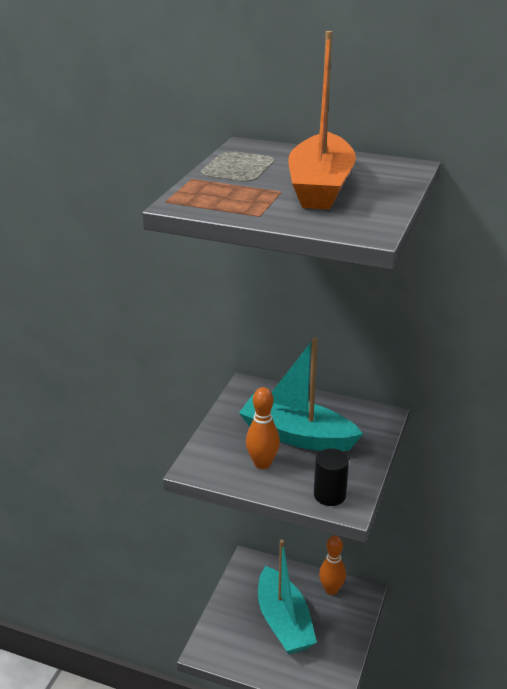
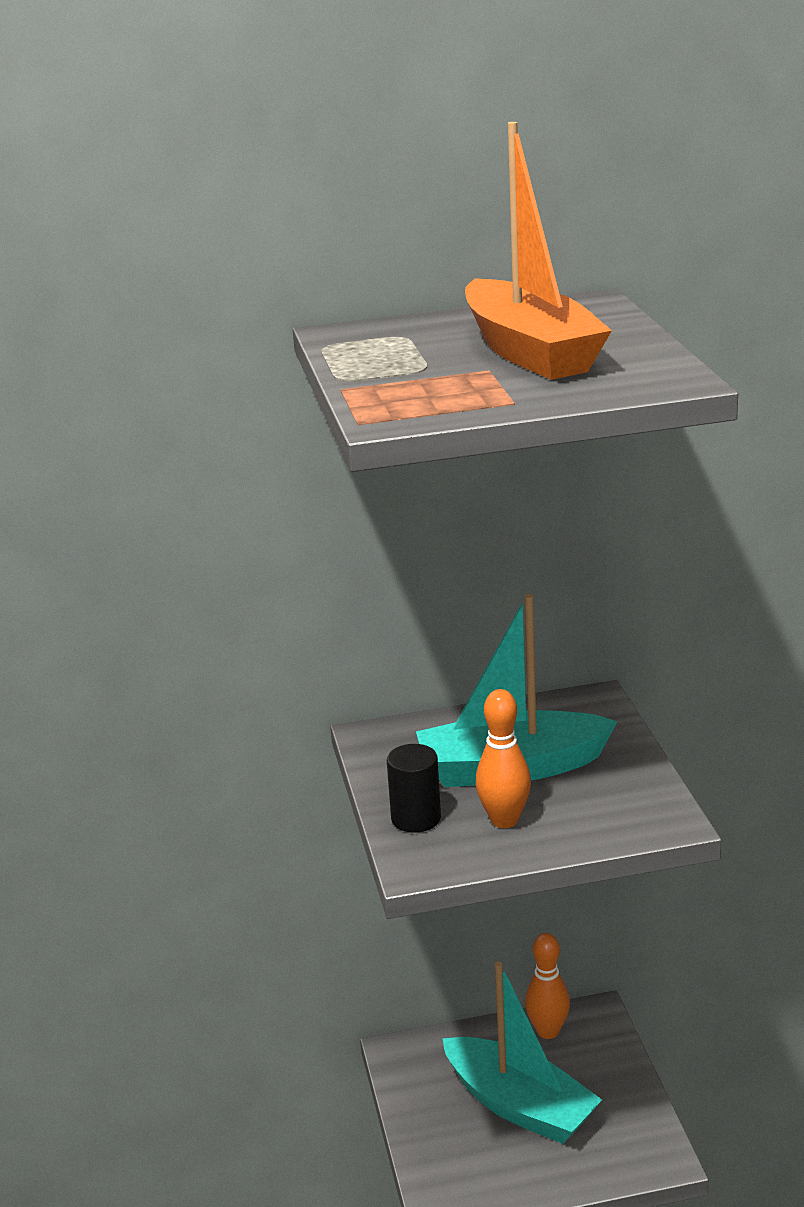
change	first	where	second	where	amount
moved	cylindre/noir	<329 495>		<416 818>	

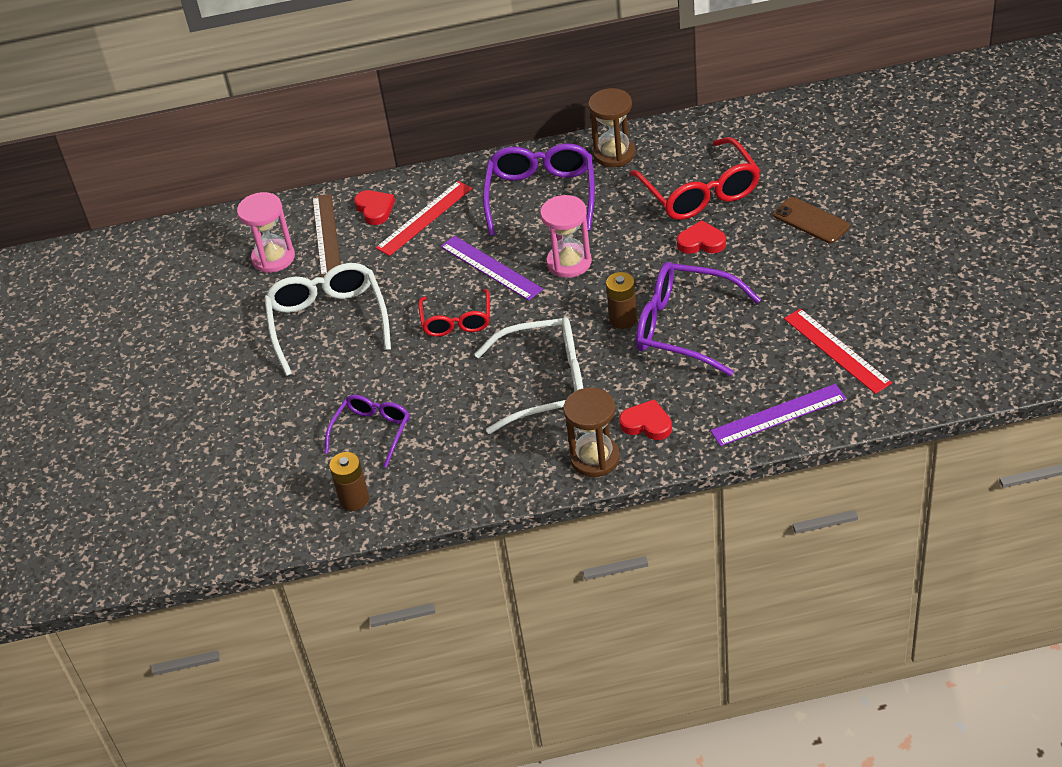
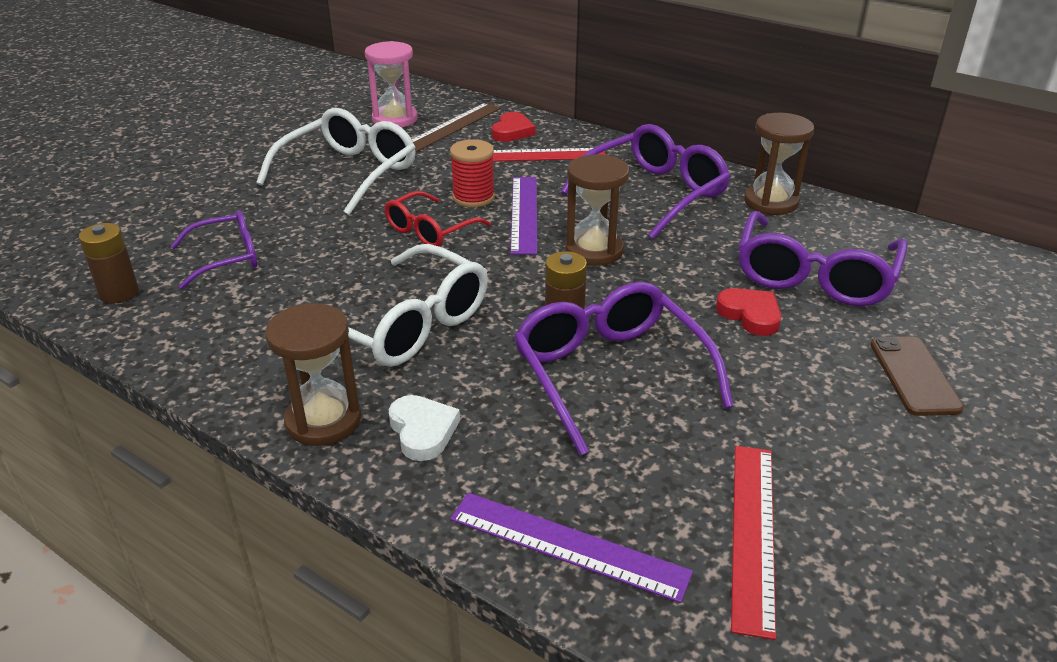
change	first	where	second	where	amount
recoloured	cœur/rouge	<647 424>	cœur/blanc	<423 431>	
added			bobine/rouge	<473 197>	
recoloured	sablier/rose	<569 262>	sablier/marron	<594 250>	
recoloured	lunettes/rouge	<700 192>	lunettes/violet	<814 276>	

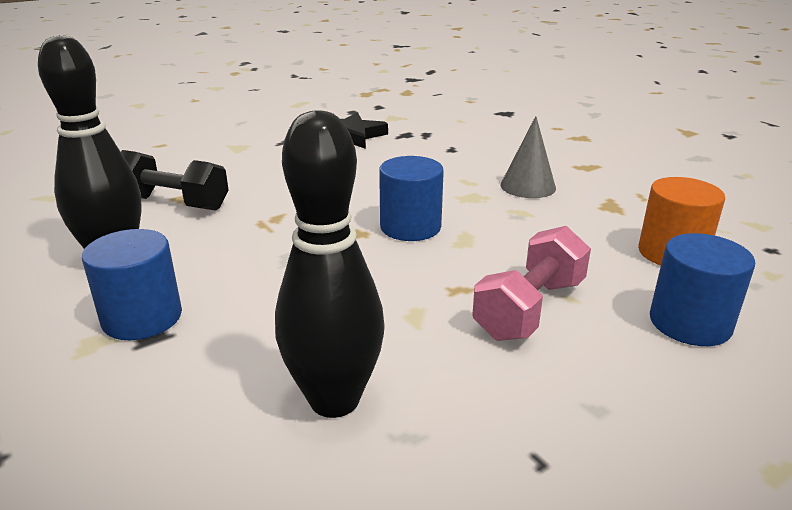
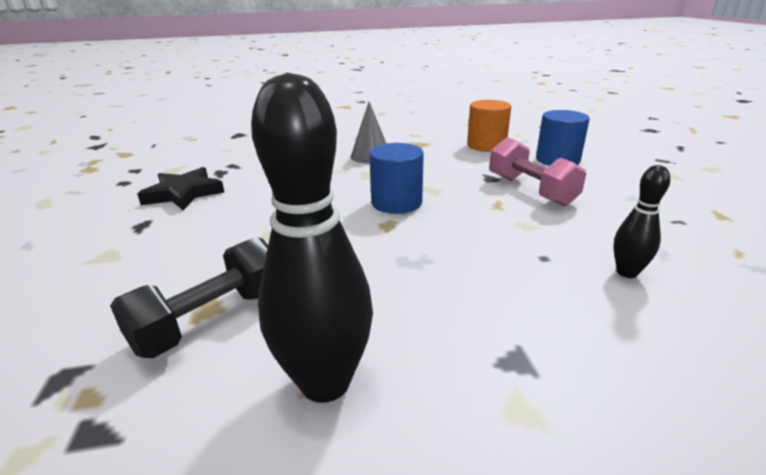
change	first	where	second	where	amount
resized	quille/noir	<334 400>		<627 272>	x0.51
removed	cylindre/bleu	<142 317>			

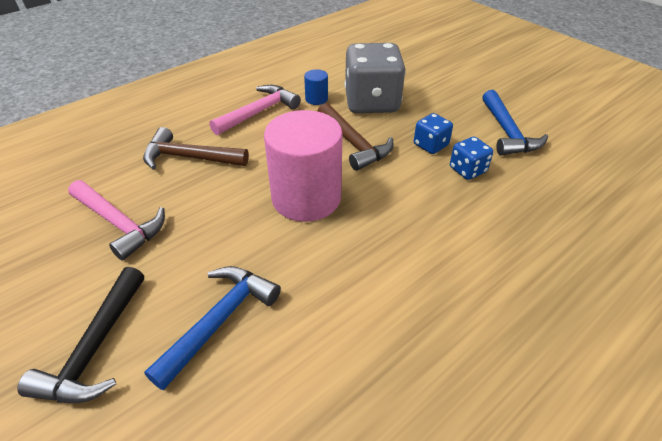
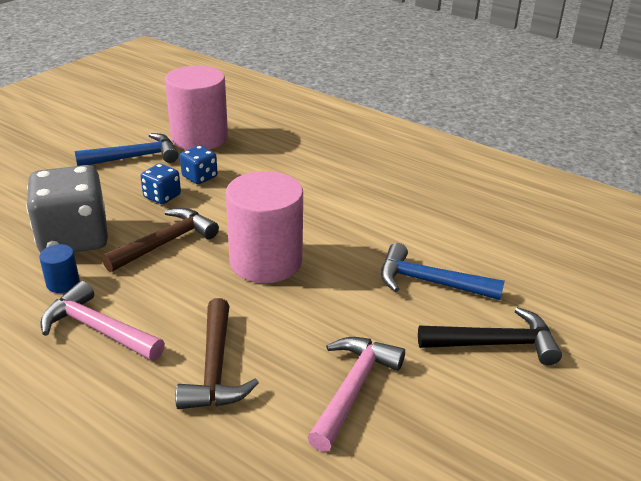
change	first	where	second	where	amount
added			cylindre/rose	<199 138>	

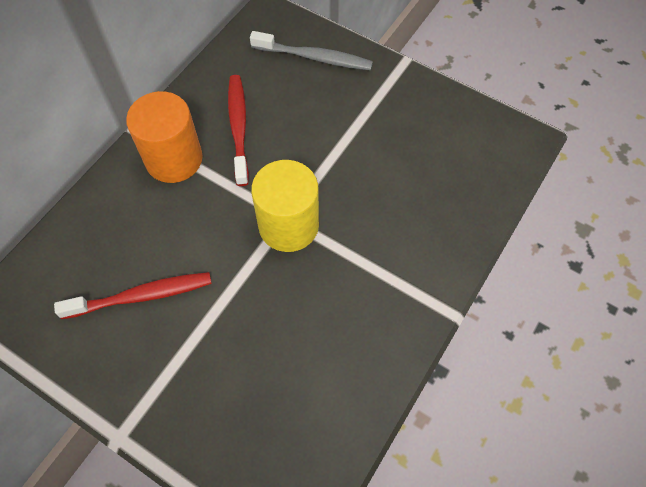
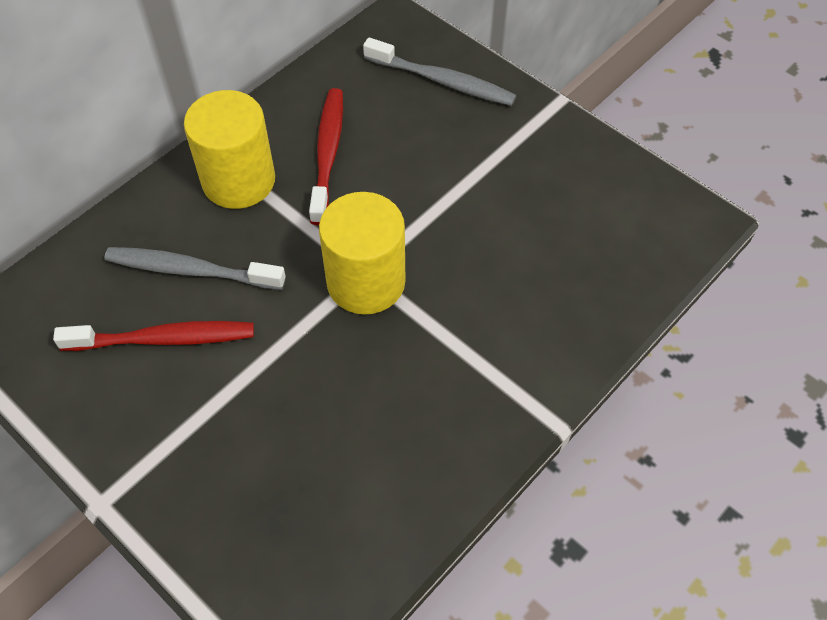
change	first	where	second	where	amount
added			brosse à dents/gris	<191 270>	
recoloured	cylindre/orange	<174 159>	cylindre/jaune	<238 180>	

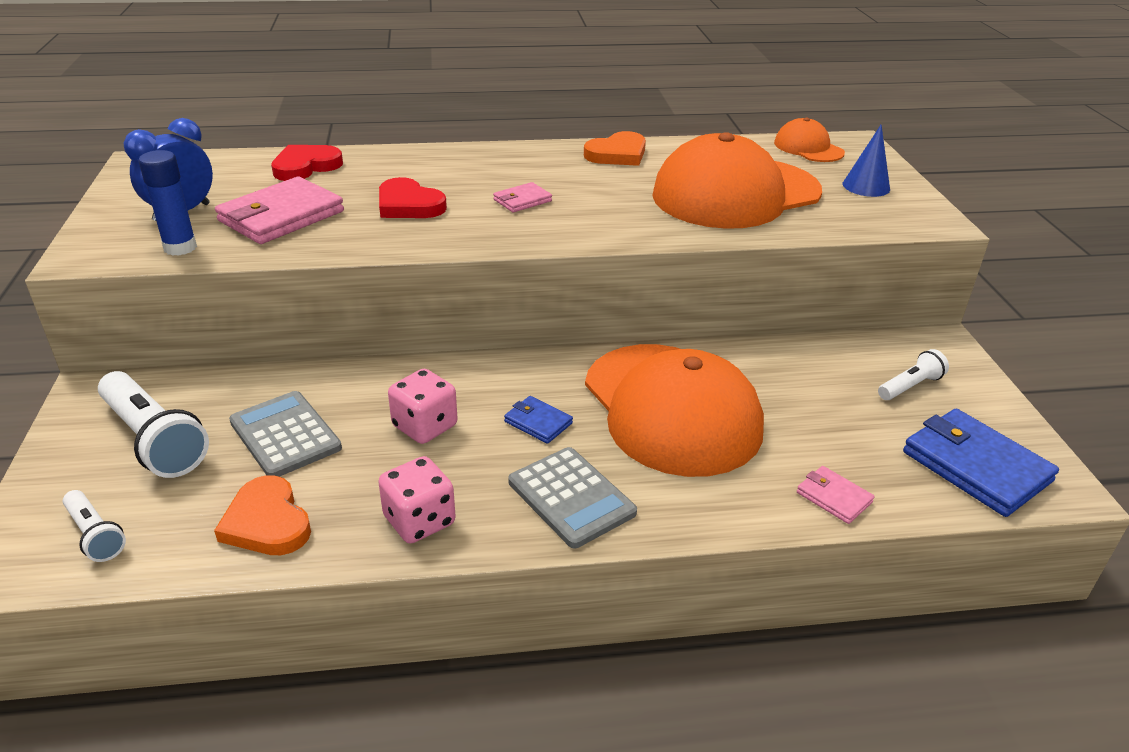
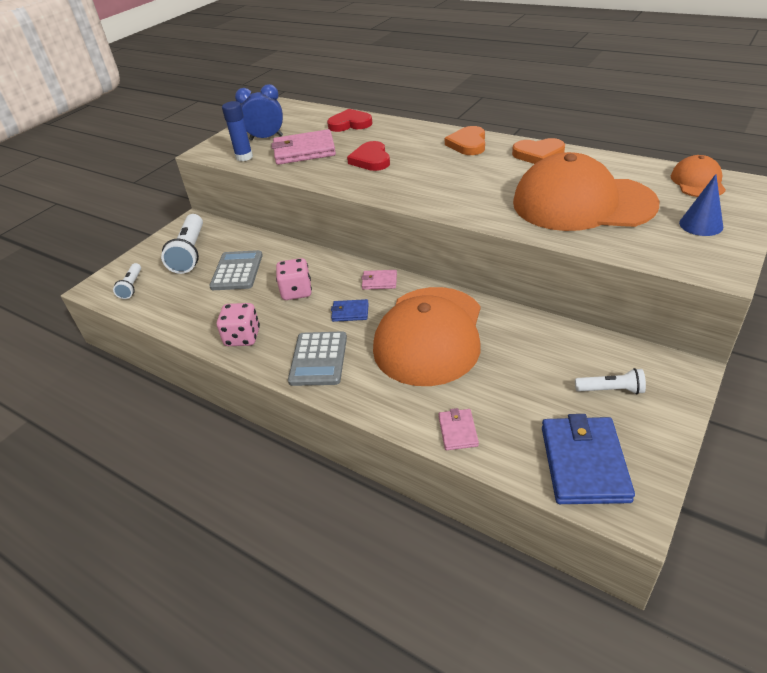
change	first	where	second	where	amount
turned	portefeuille/bleu	<538 422>		<350 312>	75 degrees counterclockwise
moved	portefeuille/rose	<522 200>		<379 281>	
moved	cœur/orange	<267 522>		<468 144>	

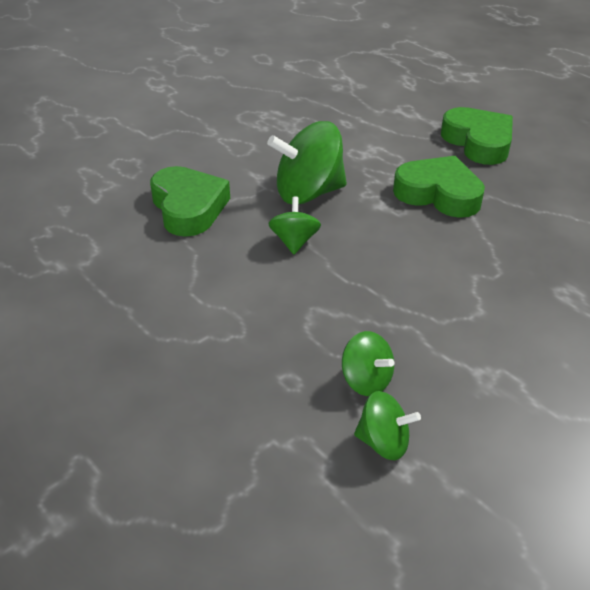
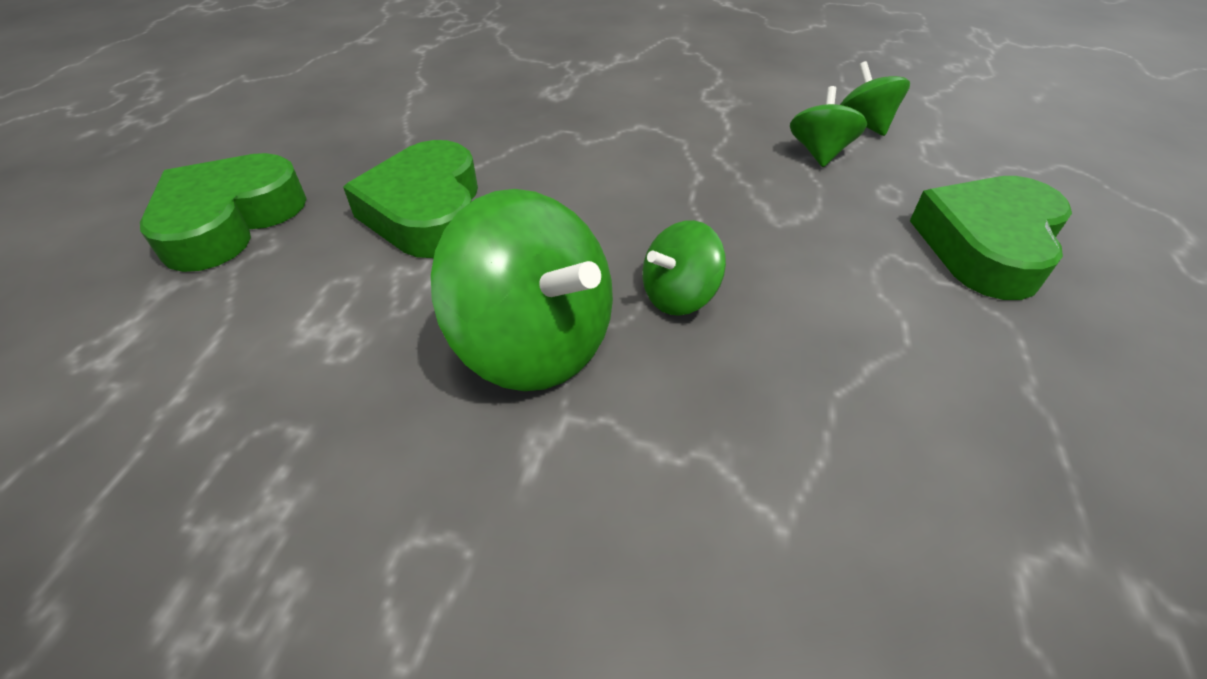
change	first	where	second	where	amount
moved	cœur/vert	<188 207>		<987 245>	

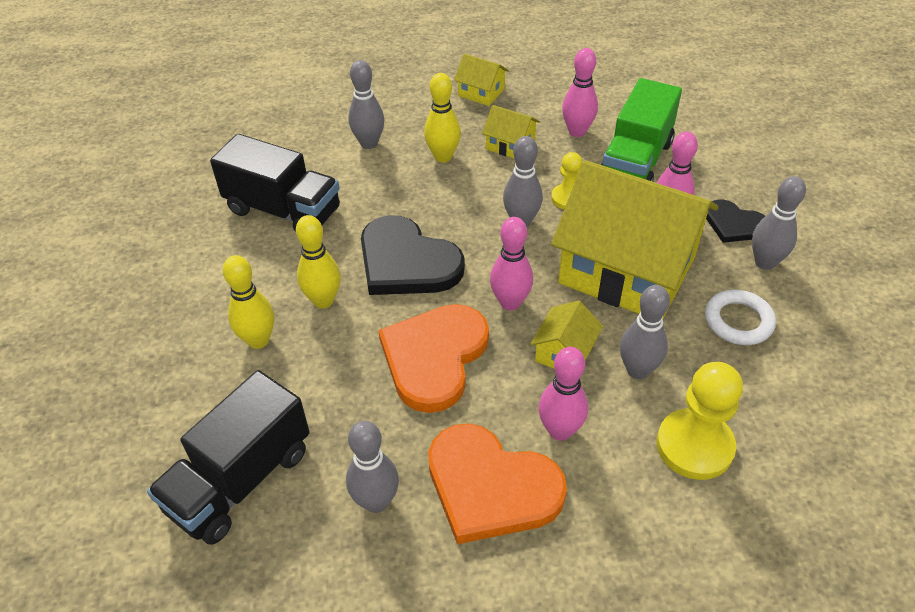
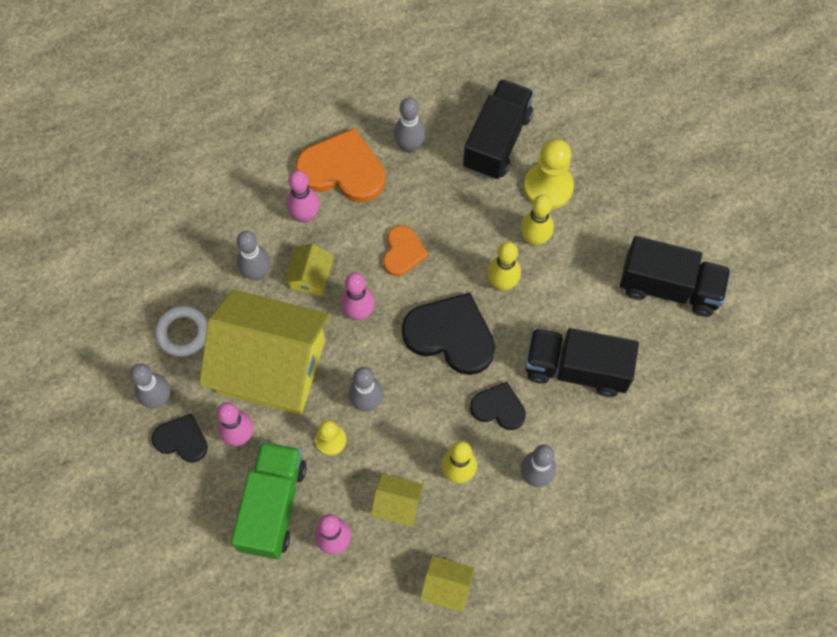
change	first	where	second	where	amount
resized	cœur/orange	<434 357>		<403 252>	x0.57
added			cœur/noir	<498 408>	
moved	pion/jaune	<694 446>		<548 187>	
added			camion/noir	<669 287>	

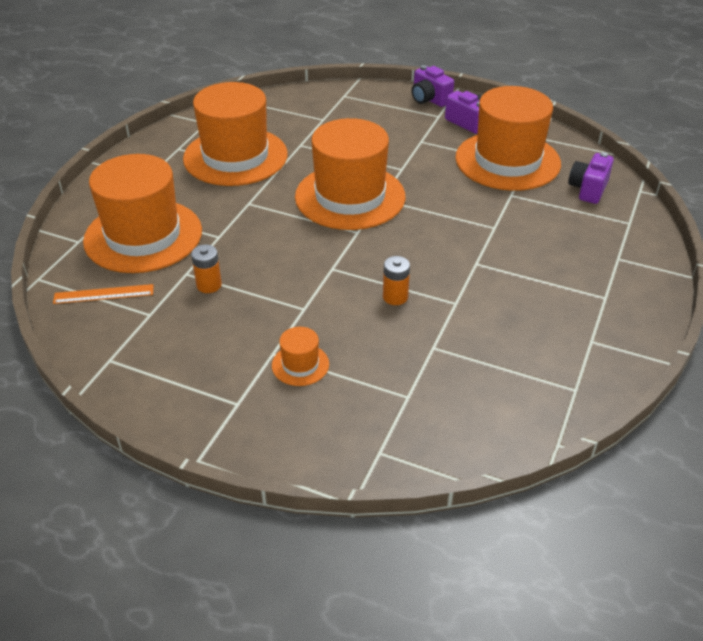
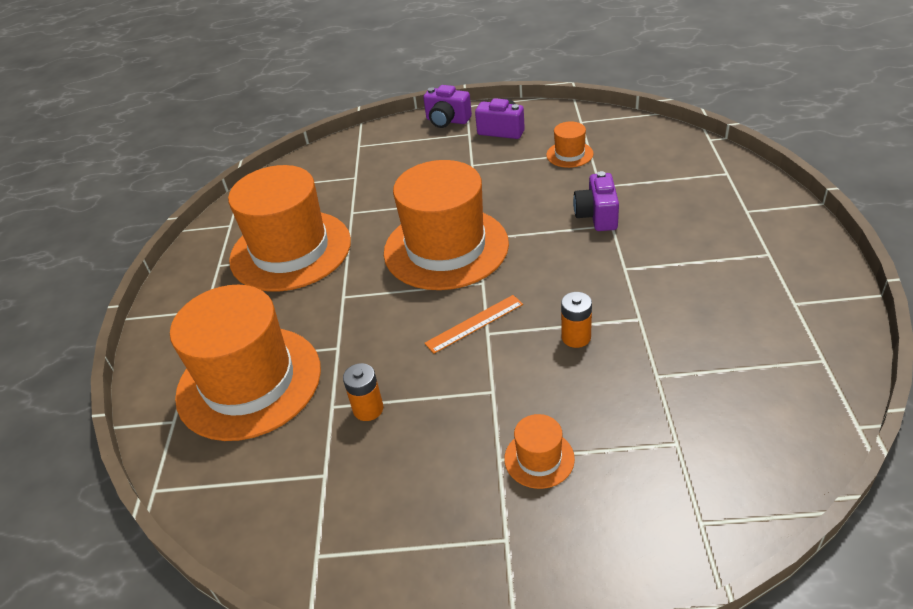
change	first	where	second	where	amount
moved	règle/orange	<103 294>		<474 324>	
resized	chapeau/orange	<507 161>		<569 154>	x0.42
moved	appareil photo/violet	<588 189>		<597 216>	

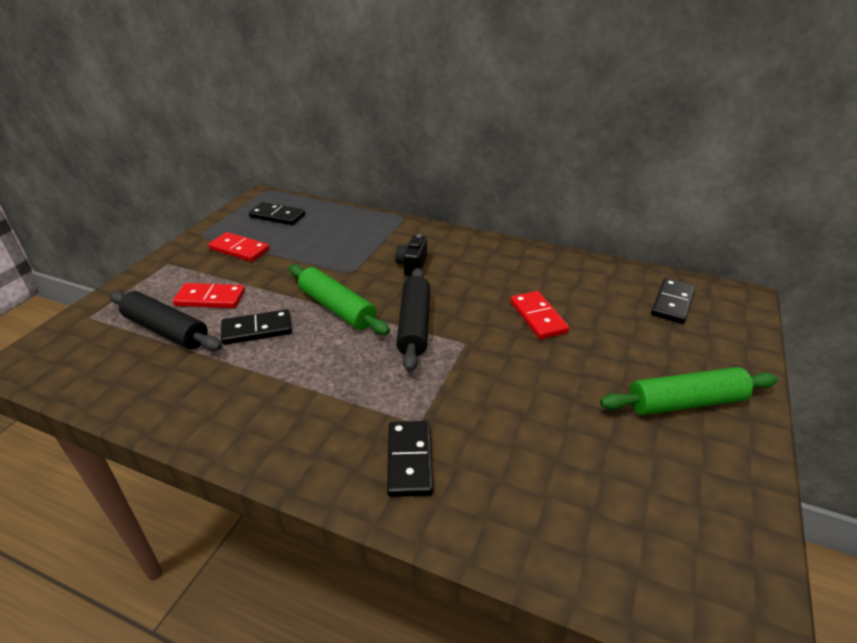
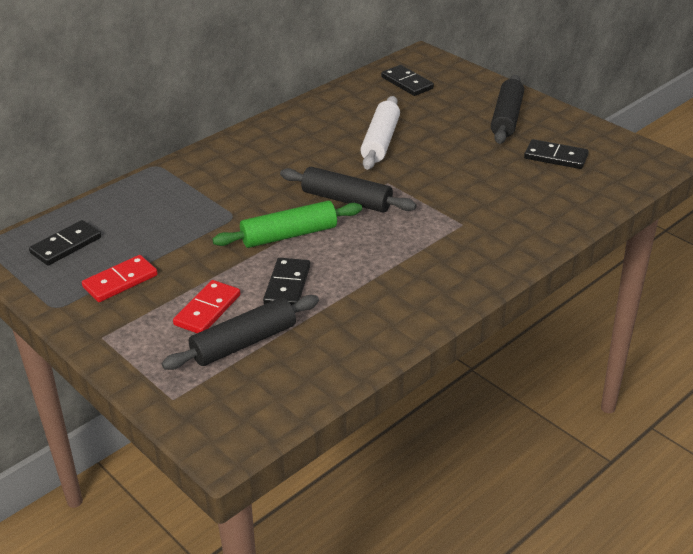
change	first	where	second	where	amount
replaced	domino/rouge	<538 317>	rouleau à pâtisserie/blanc	<380 141>	
recoloured	rouleau à pâtisserie/vert	<685 402>	rouleau à pâtisserie/noir	<506 118>	
moved	domino/noir	<410 460>		<555 157>	
removed	appareil photo/noir	<412 265>			

